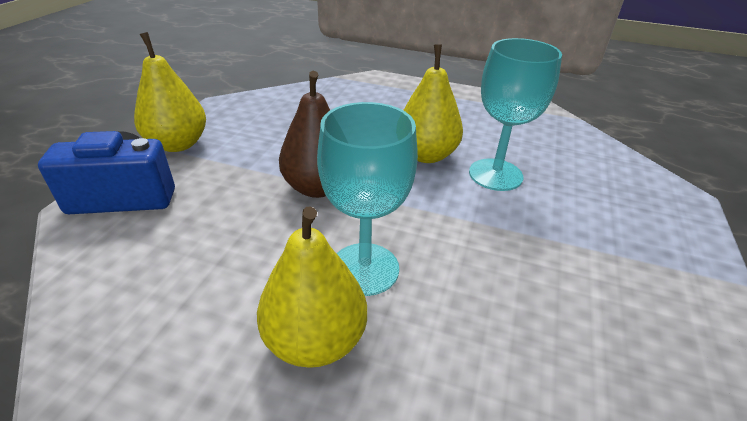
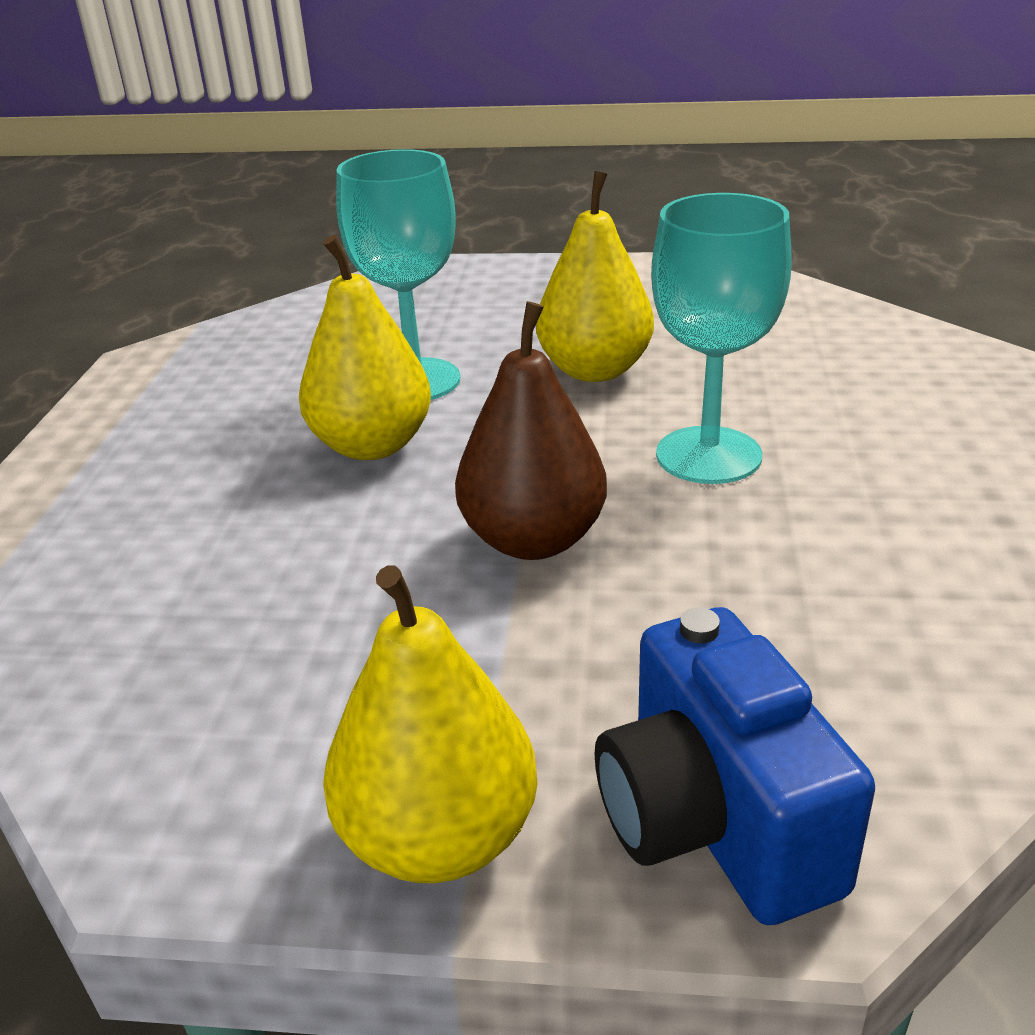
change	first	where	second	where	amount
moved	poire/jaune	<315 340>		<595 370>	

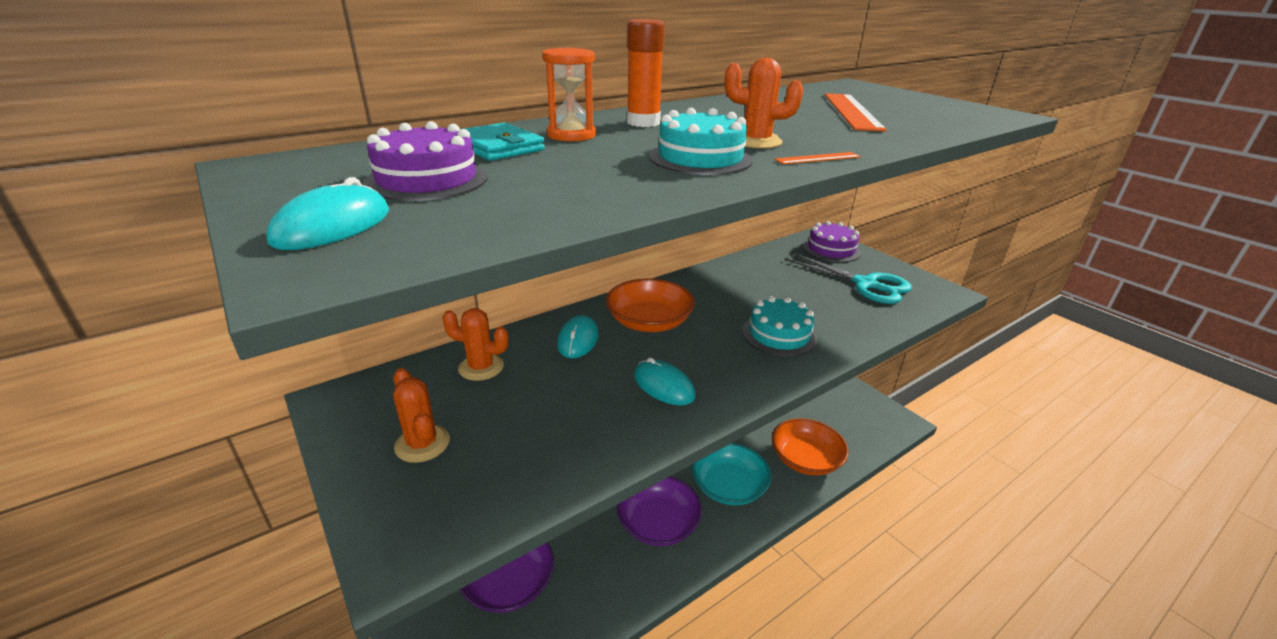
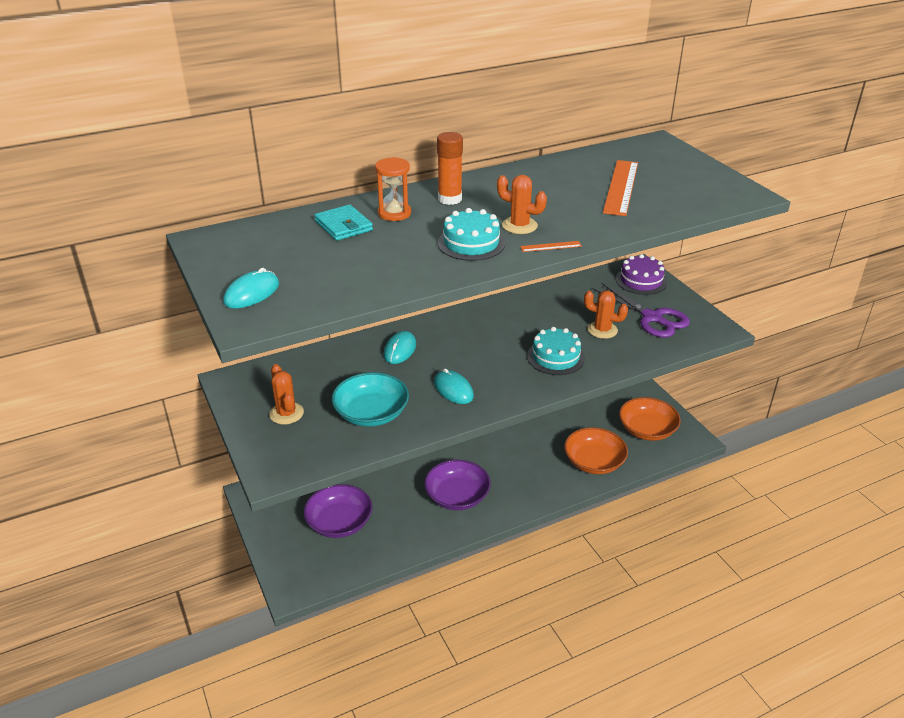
change	first	where	second	where	amount
moved	bol/turquoise	<728 486>		<371 413>	
moved	cactus/orange	<481 367>		<602 330>	
recoloured	ciseaux/turquoise	<865 284>	ciseaux/violet	<652 318>	
moved	bol/orange	<649 322>		<647 430>	
removed	gâteau/violet	<427 180>			

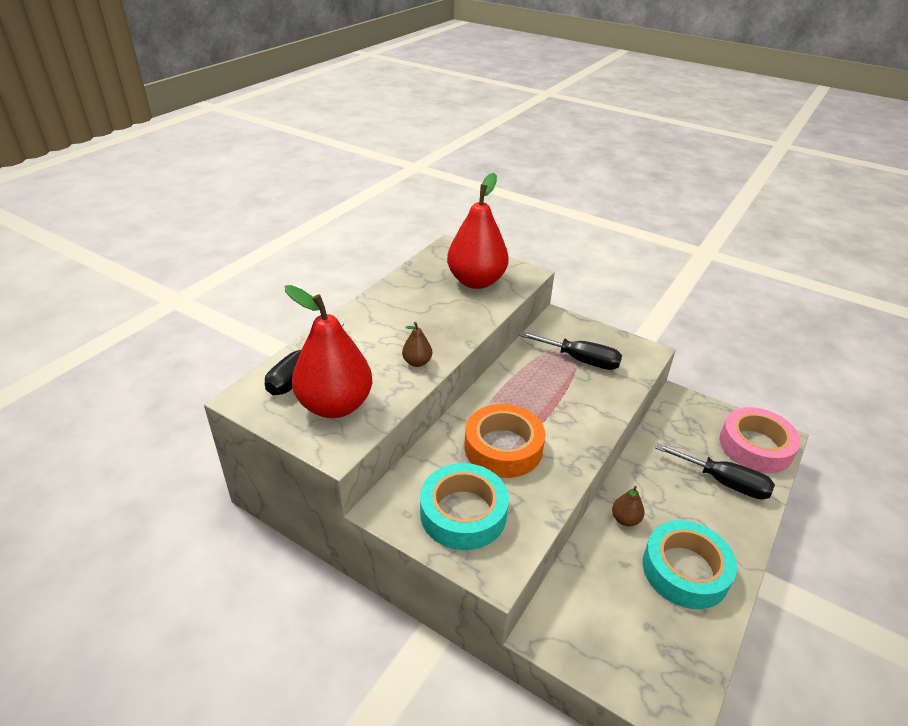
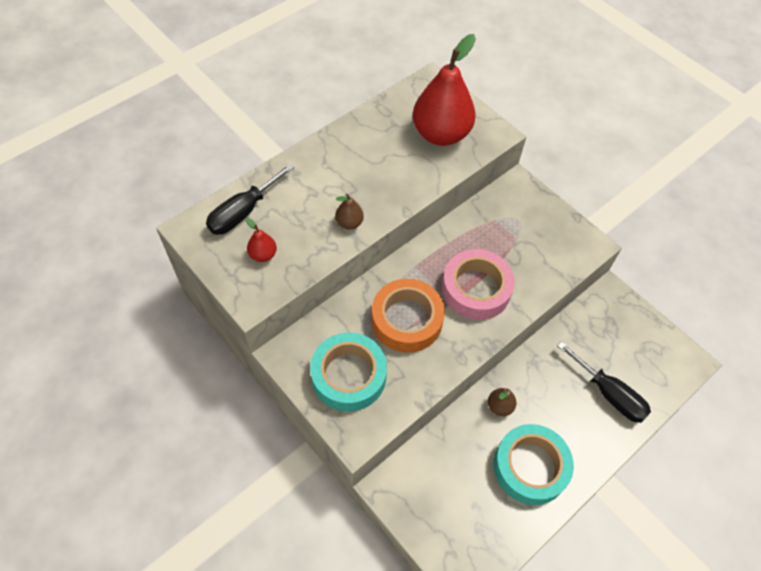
change	first	where	second	where	amount
resized	poire/rouge	<335 405>		<263 255>	x0.42
moved	ruban adhésif/rose	<755 446>		<476 289>	
removed	tournevis/noir	<580 360>			

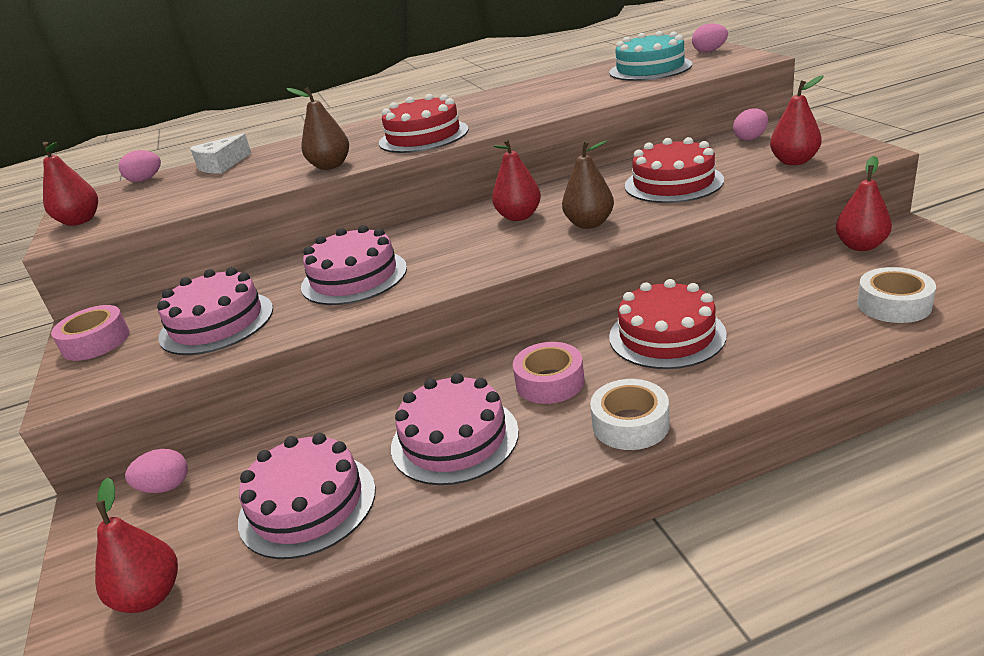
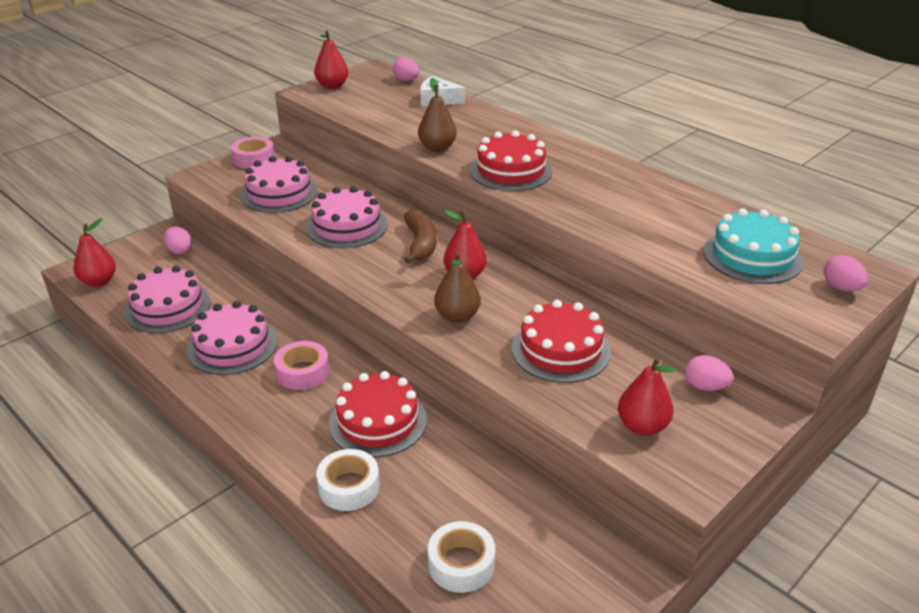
change	first	where	second	where	amount
moved	ruban adhésif/blanc	<630 424>		<349 487>	
added			banane/marron	<421 244>	
removed	poire/rouge	<861 246>			

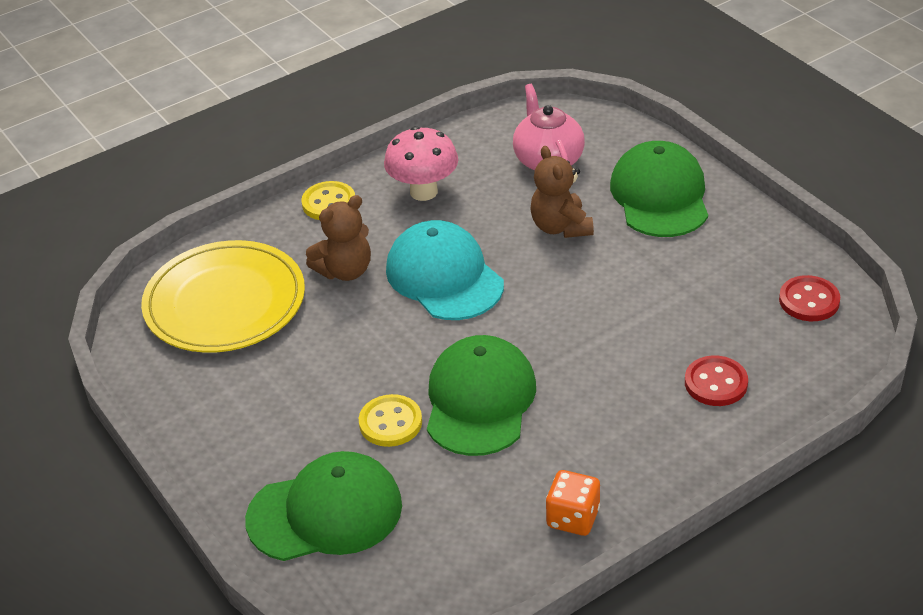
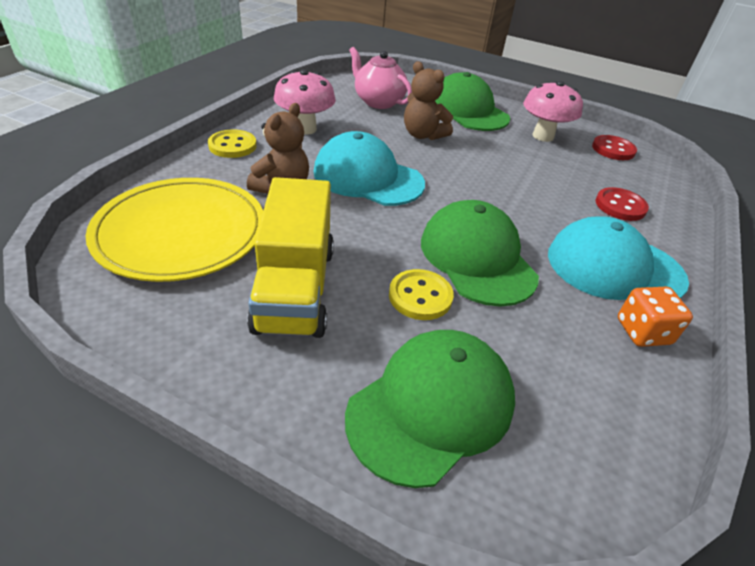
change	first	where	second	where	amount
added			camion/jaune	<295 288>	
added			champignon/rose	<543 136>	
added			casquette/turquoise	<614 267>	

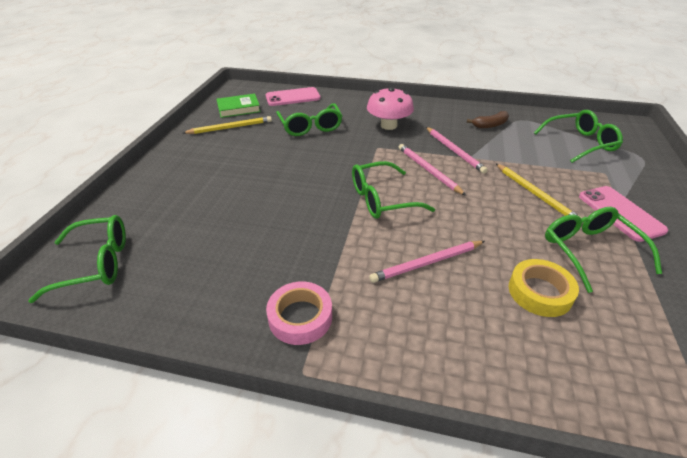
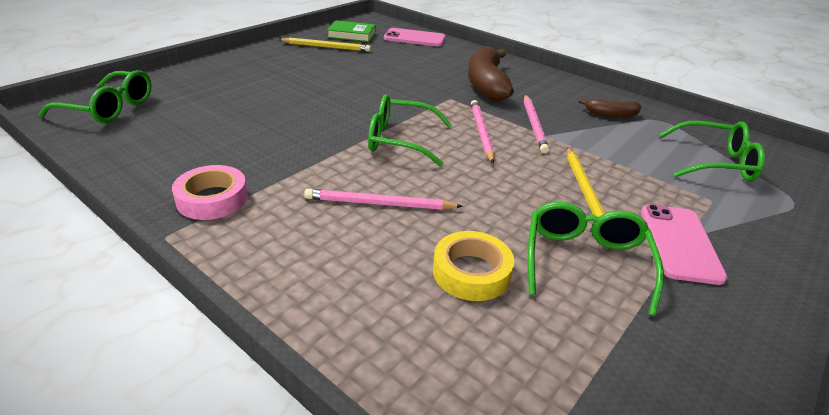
change	first	where	second	where	amount
replaced	champignon/rose	<388 125>	banane/marron	<486 84>	
removed	lunettes/vert	<310 126>			

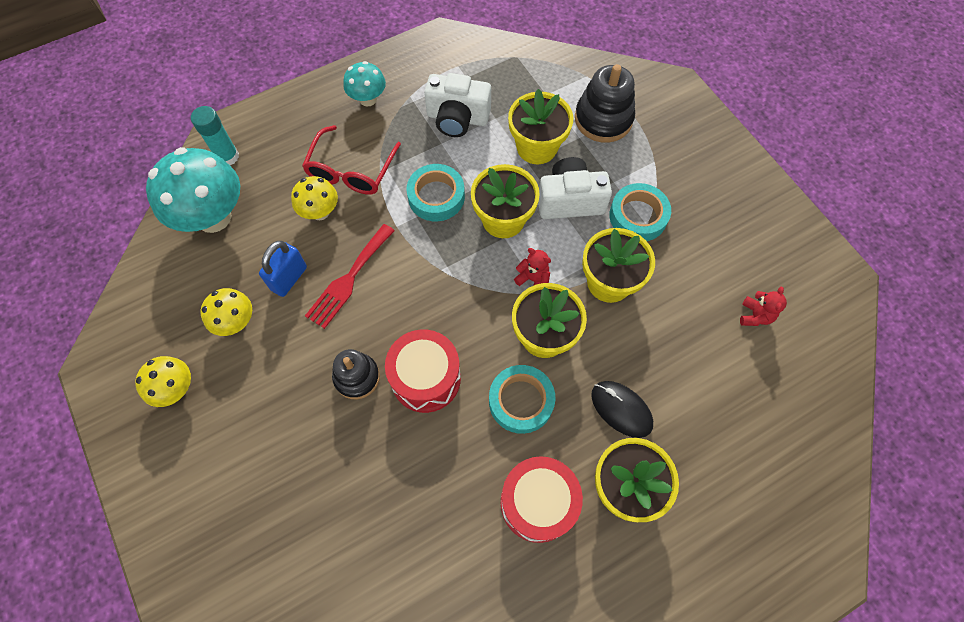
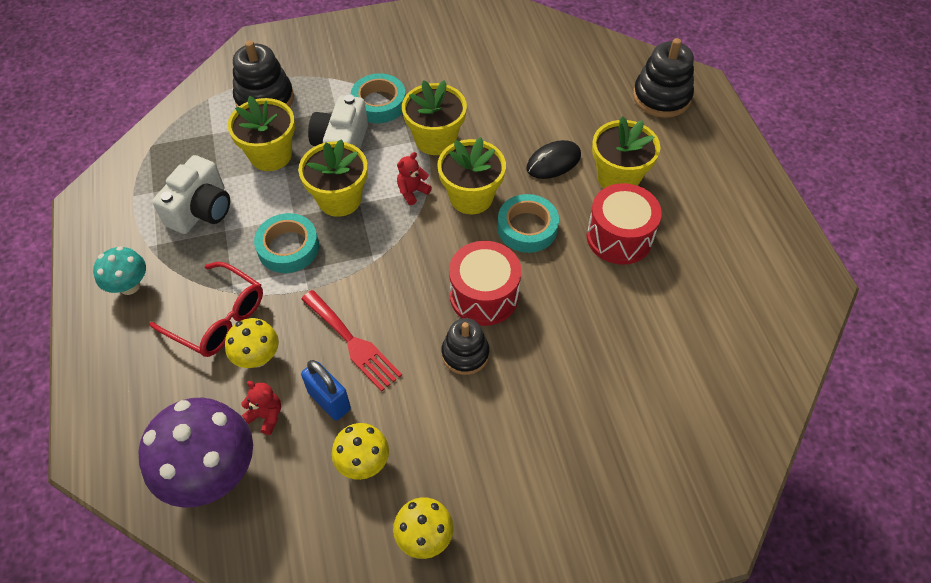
change	first	where	second	where	amount
recoloured	champignon/turquoise	<213 217>	champignon/violet	<212 473>	
moved	ours en peluche/rouge	<755 316>		<266 416>	
added			jouet à empiler/noir	<661 97>	
removed	bâton de colle/turquoise	<227 156>			

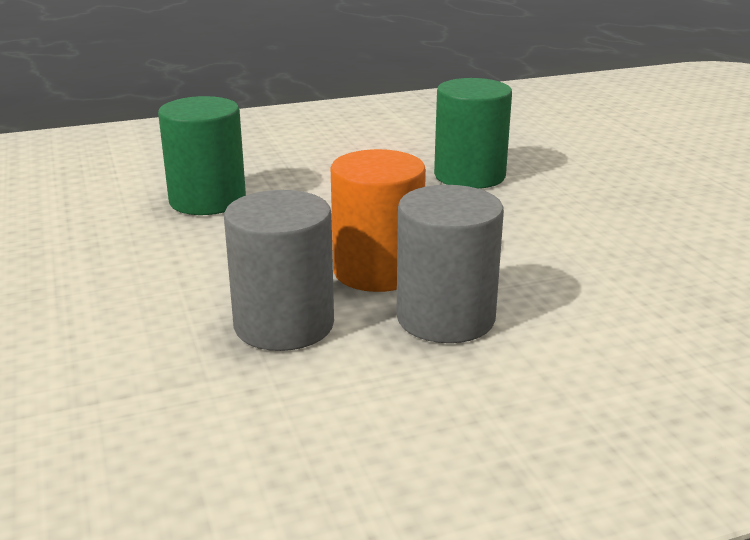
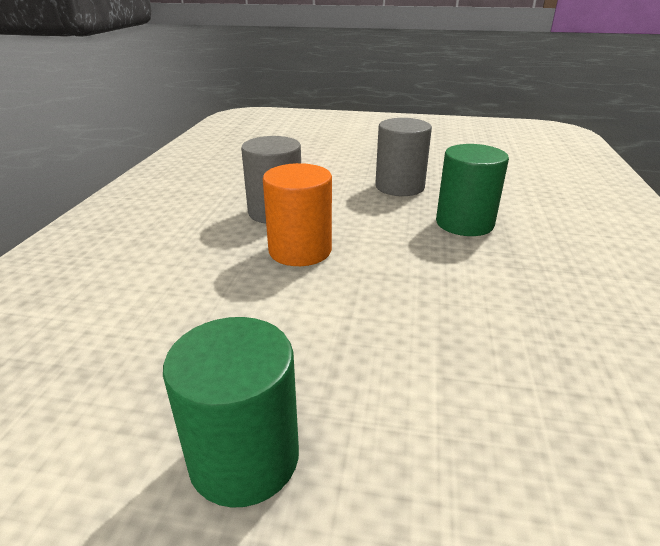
change	first	where	second	where	amount
moved	cylindre/vert	<469 176>		<244 457>	
moved	cylindre/gris	<445 318>		<399 187>	

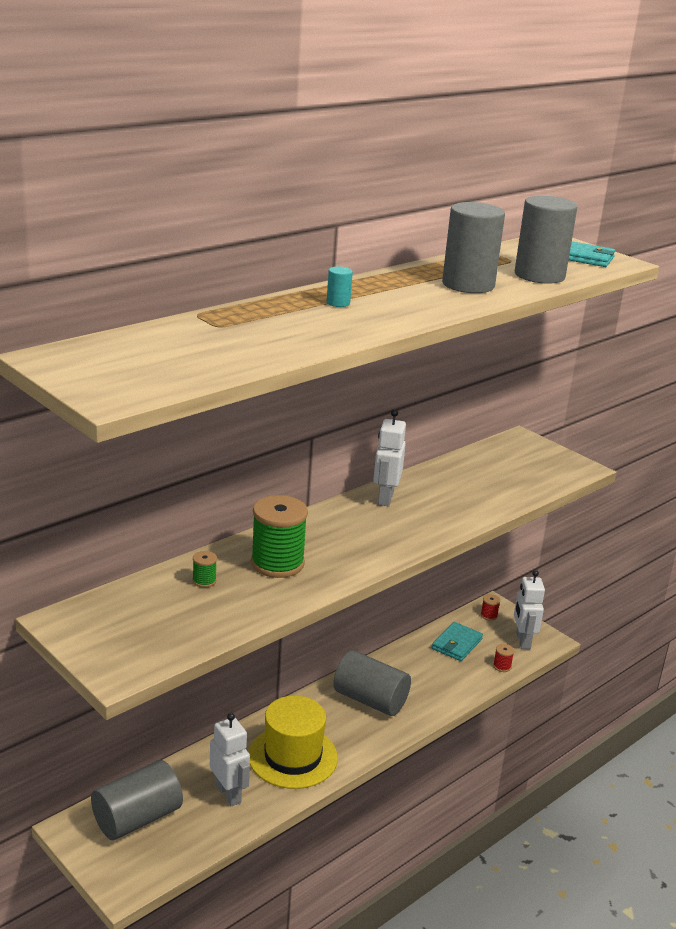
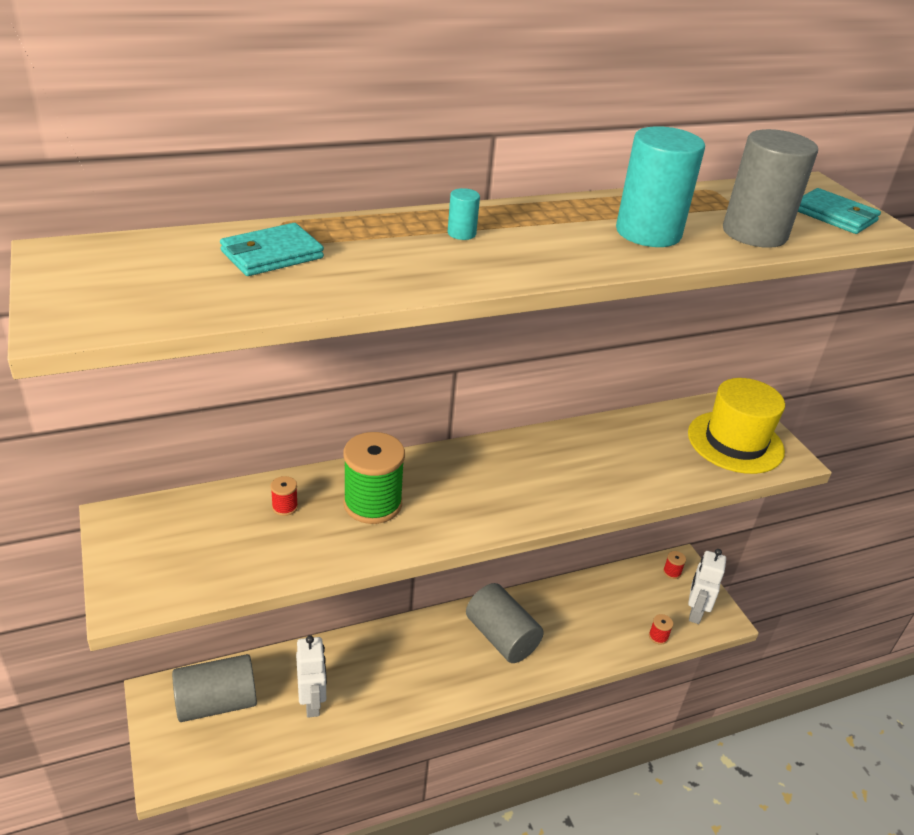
change	first	where	second	where	amount
moved	portefeuille/turquoise	<456 644>		<272 255>	
recoloured	bobine/vert	<204 581>	bobine/rouge	<285 507>	
recoloured	cylindre/gris	<468 285>	cylindre/turquoise	<648 233>	
moved	chapeau/jaune	<293 756>		<735 442>	
removed	robot/blanc	<385 498>			

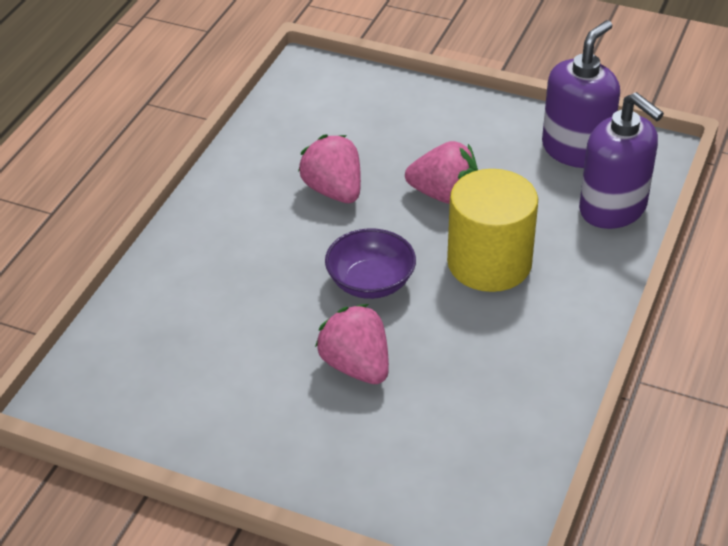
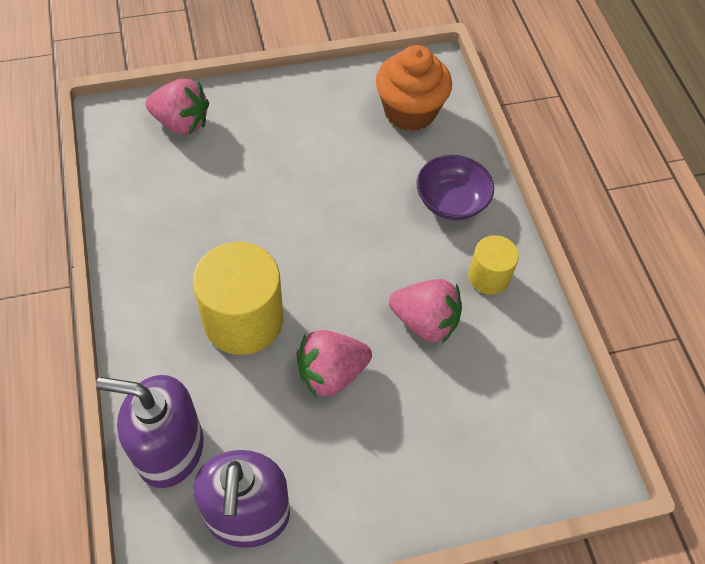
change	first	where	second	where	amount
moved	fraise/rose	<356 366>		<181 123>	
added			muffin/orange	<409 111>	
moved	bol/violet	<370 282>		<451 201>	
added			cylindre/jaune	<488 277>	

